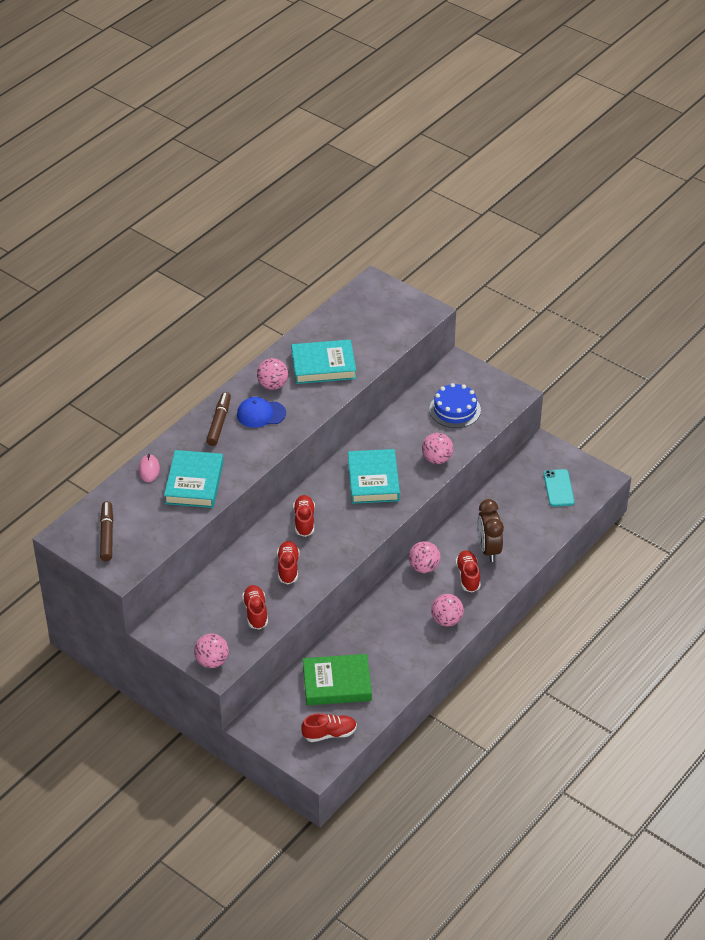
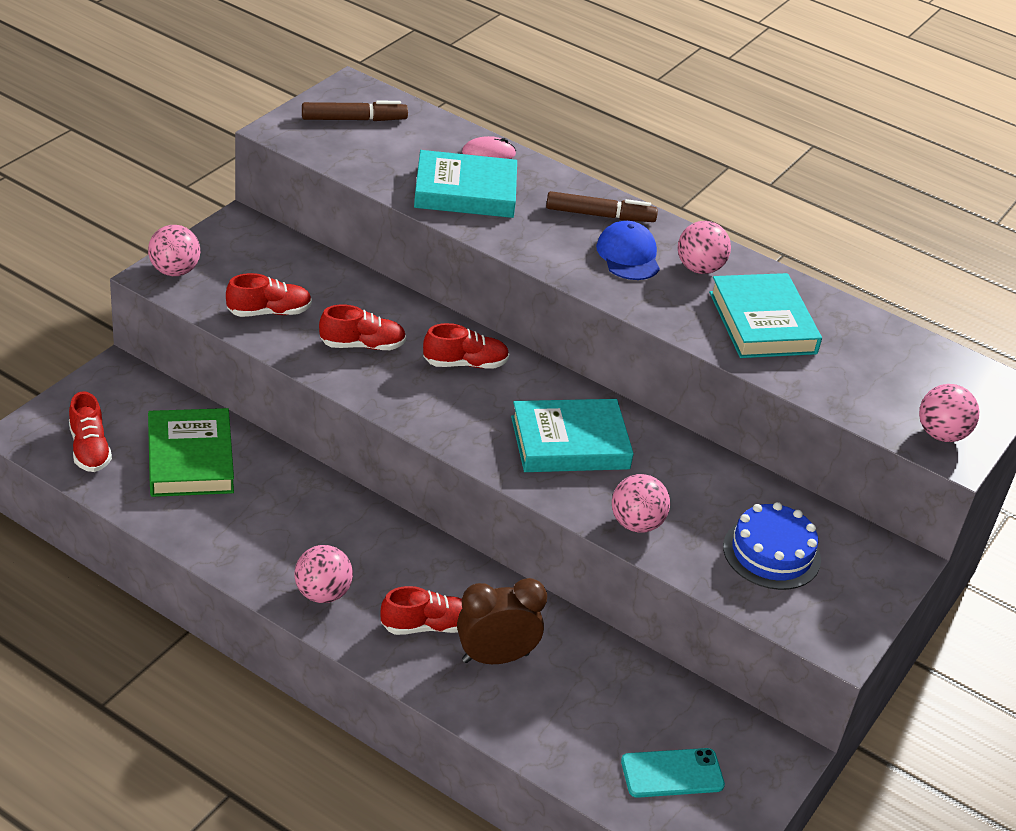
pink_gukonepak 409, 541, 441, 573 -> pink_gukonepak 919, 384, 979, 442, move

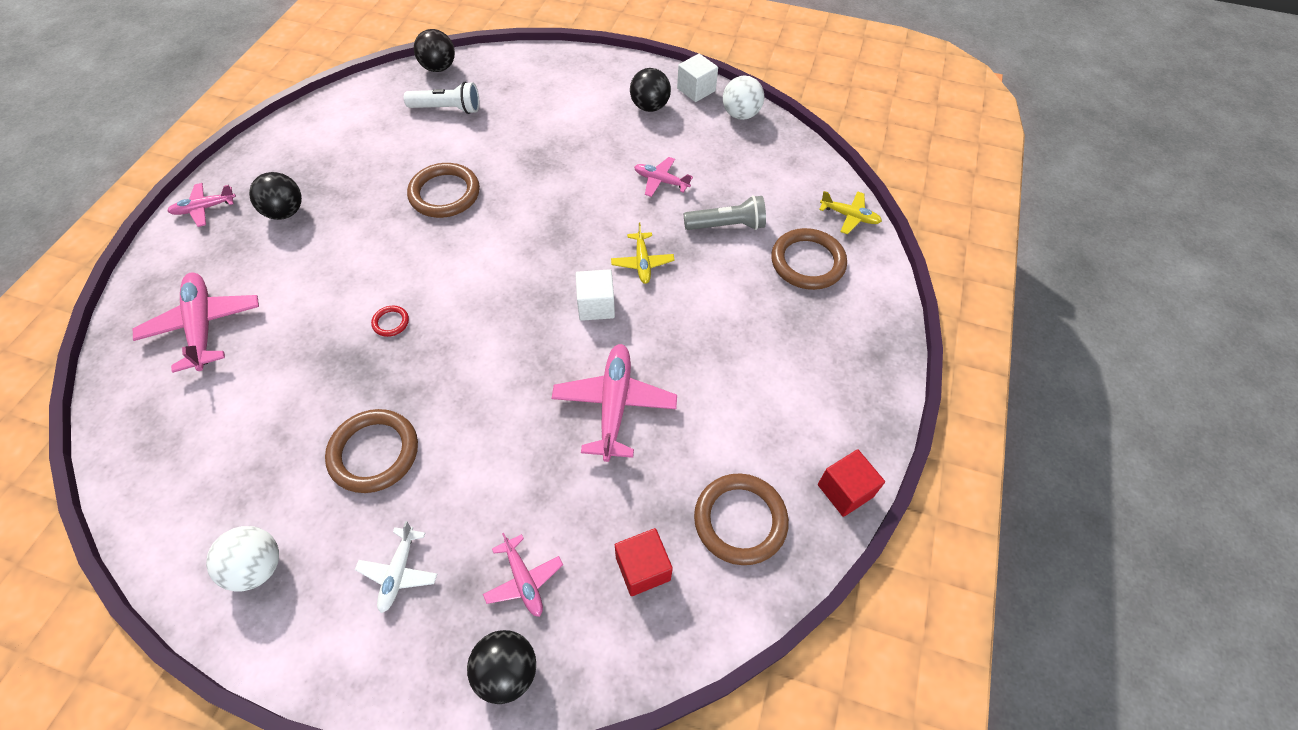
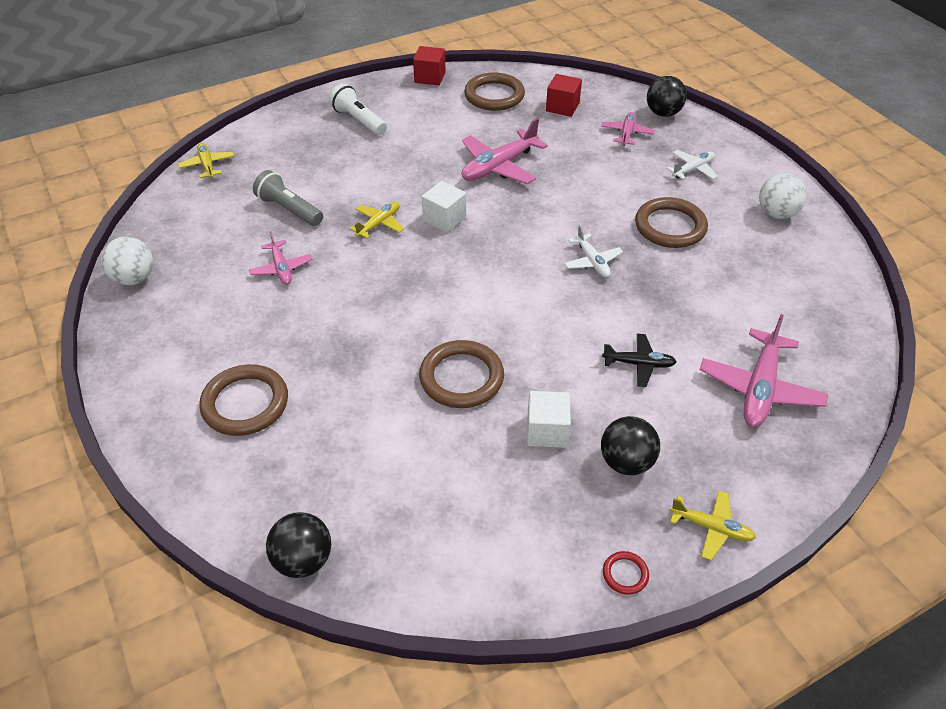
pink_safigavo 167, 183, 236, 227 -> yellow_safigavo 670, 491, 756, 560
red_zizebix 371, 306, 409, 337 -> red_zizebix 603, 551, 649, 595, move
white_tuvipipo 404, 81, 479, 114 -> white_tuvipipo 329, 83, 387, 136, move
black_gukonepak 630, 68, 671, 112 -> none
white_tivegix 677, 54, 718, 102 -> white_tivegix 527, 391, 571, 448, move
brown_zizebix 771, 228, 847, 290 -> brown_zizebix 199, 364, 288, 436, move
none -> white_safigavo 564, 225, 623, 278
none -> black_safigavo 602, 334, 677, 387

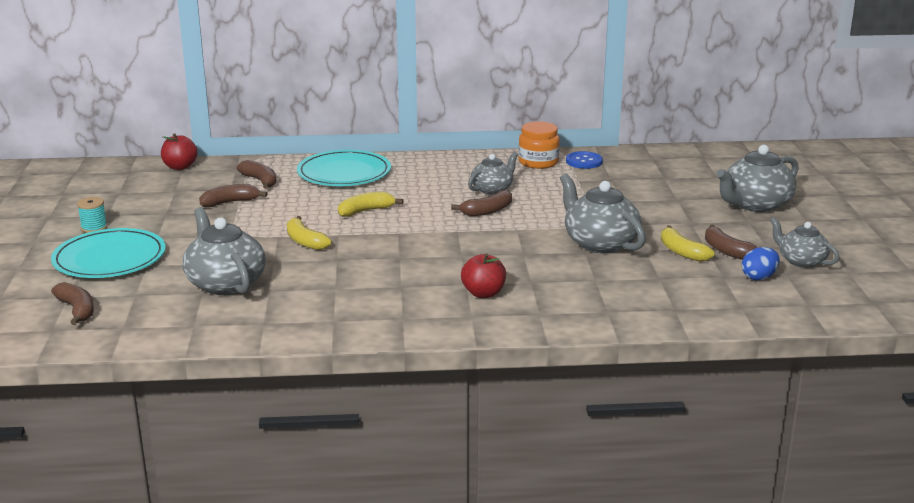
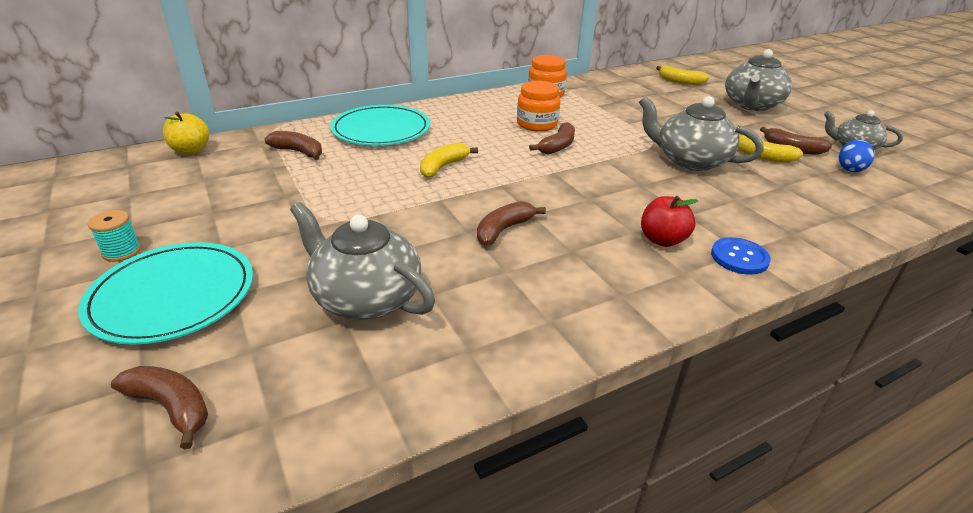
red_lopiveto 161, 133, 198, 170 -> yellow_lopiveto 163, 112, 209, 155
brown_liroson 199, 184, 268, 207 -> brown_liroson 477, 201, 546, 245, move
yellow_liroson 287, 216, 332, 250 -> yellow_liroson 656, 66, 709, 85, move
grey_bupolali 468, 152, 518, 194 -> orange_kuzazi 517, 81, 560, 132
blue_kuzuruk 566, 151, 603, 169 -> blue_kuzuruk 711, 237, 771, 275, move

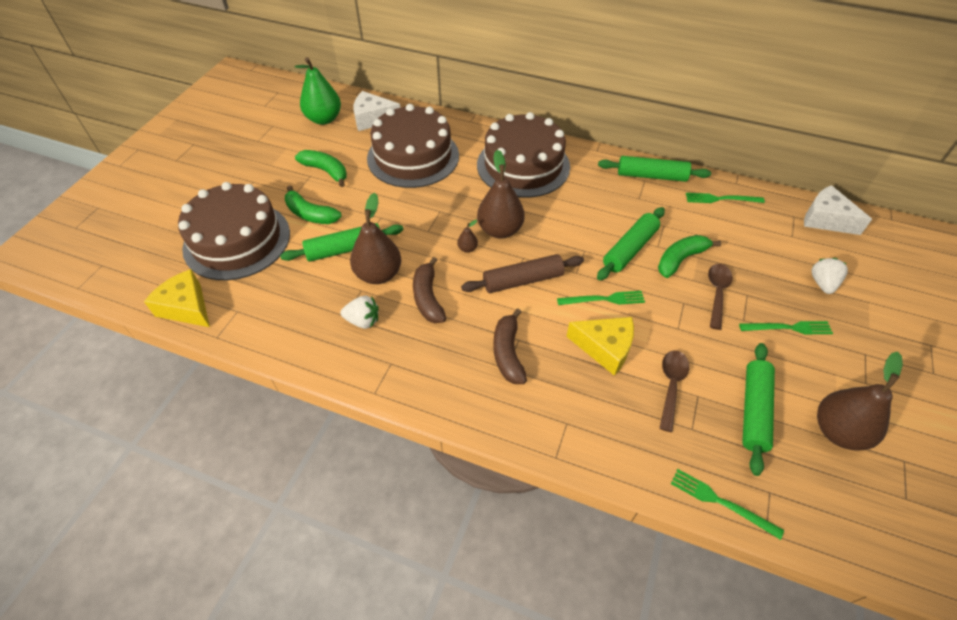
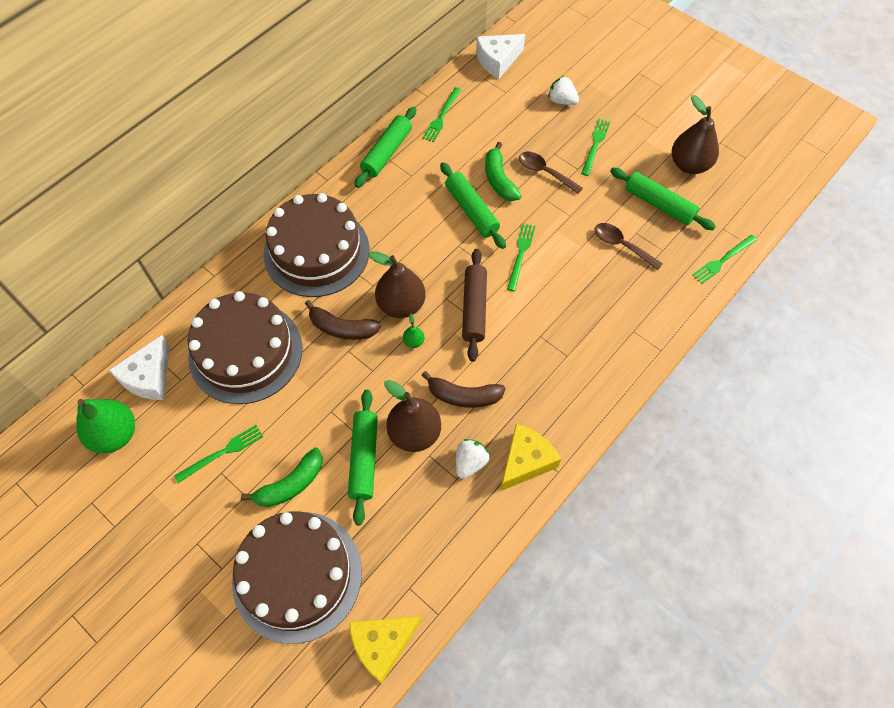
green_liroson 295, 150, 347, 187 -> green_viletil 174, 425, 263, 483
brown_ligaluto 457, 220, 478, 253 -> green_ligaluto 403, 314, 425, 348
brown_liroson 493, 308, 527, 384 -> brown_liroson 305, 300, 381, 340, move
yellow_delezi 566, 317, 634, 376 -> yellow_delezi 500, 424, 561, 491, move

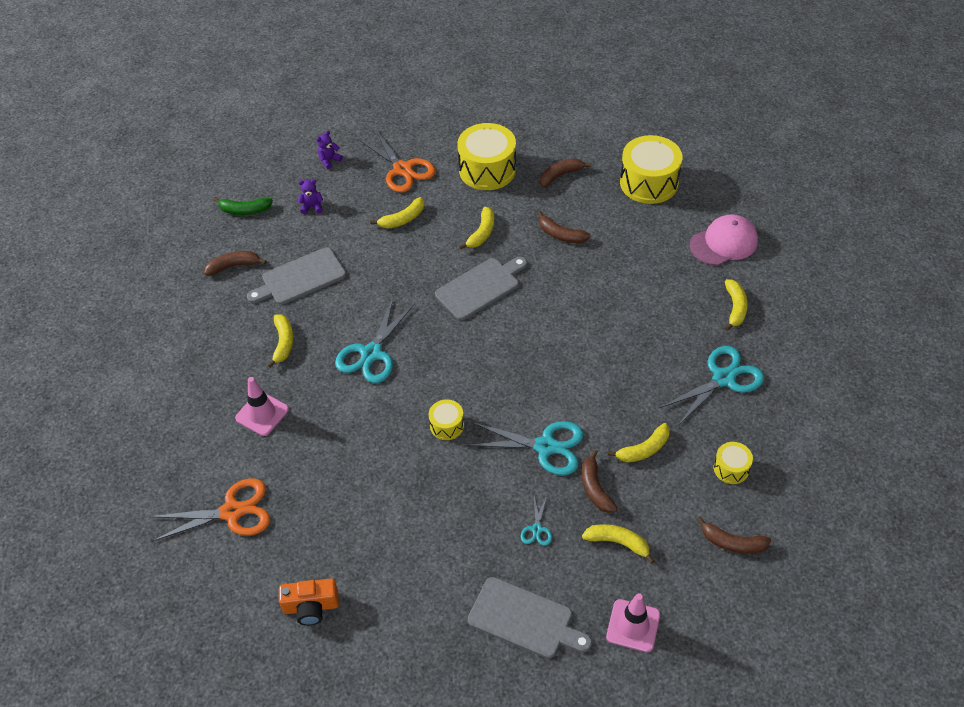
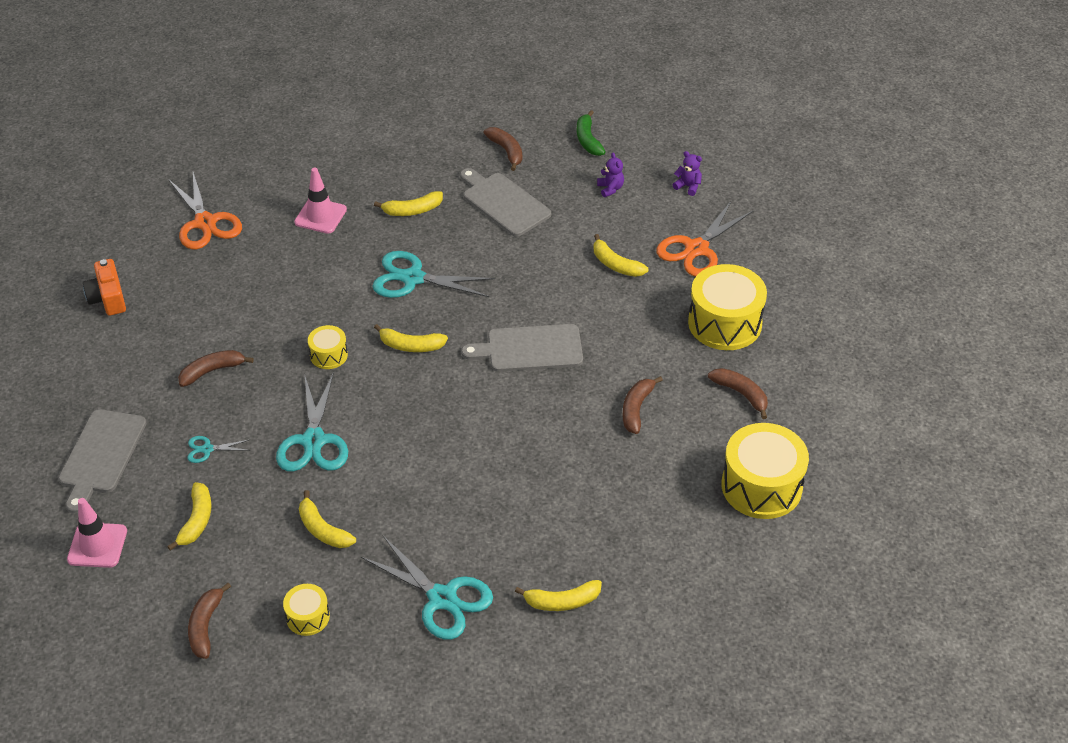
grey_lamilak 435, 257, 527, 320 -> grey_lamilak 461, 324, 583, 372, 135 degrees clockwise
yellow_liroson 459, 207, 494, 250 -> yellow_liroson 374, 324, 448, 352, move
brown_liroson 582, 450, 618, 513 -> brown_liroson 178, 350, 254, 387, move
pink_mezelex 690, 214, 758, 266 -> none

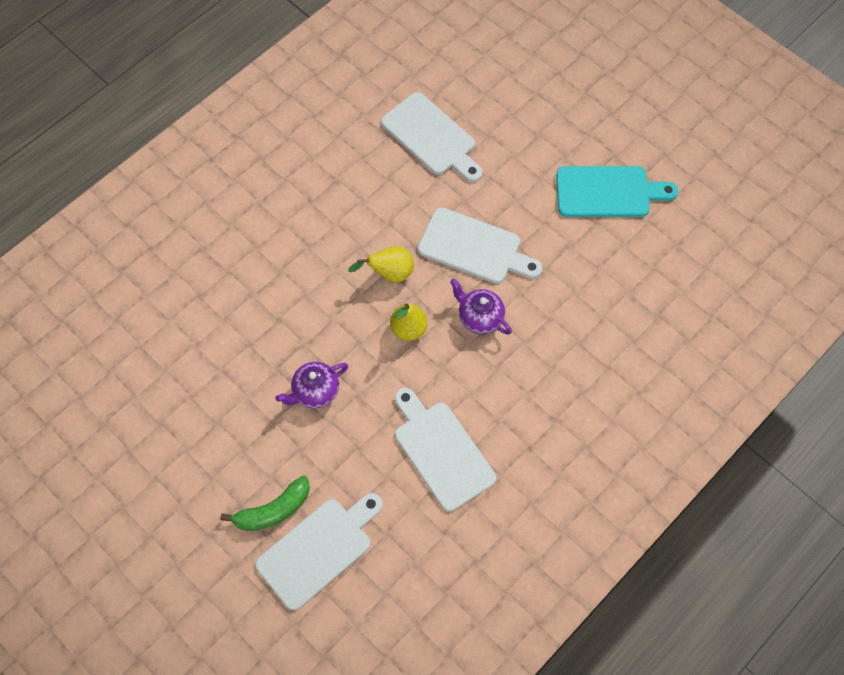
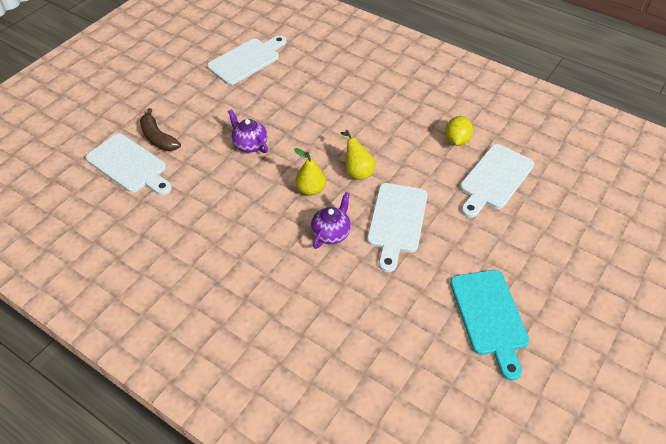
green_liroson 220, 475, 310, 531 -> brown_liroson 140, 108, 181, 151
white_lamilak 395, 388, 496, 511 -> white_lamilak 207, 36, 287, 85, move
none -> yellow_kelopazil 445, 116, 473, 146

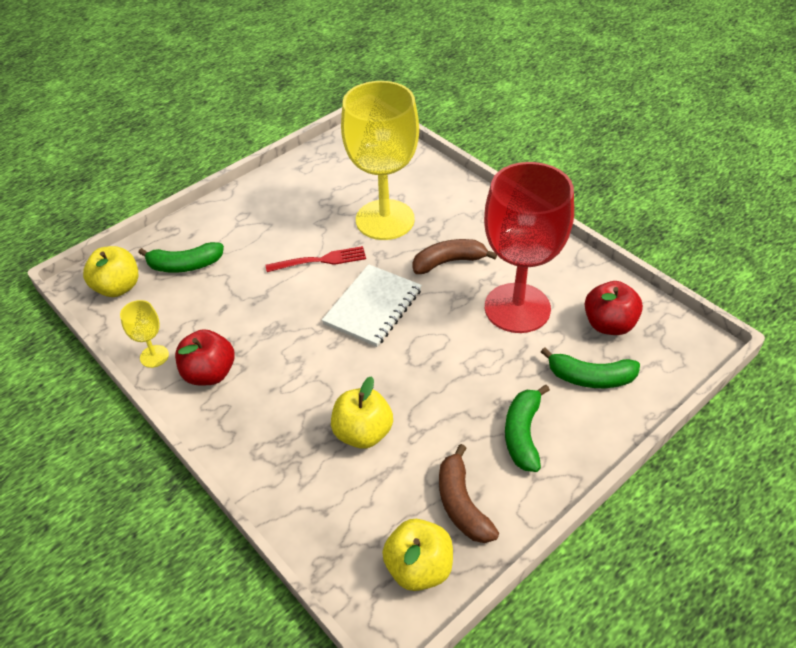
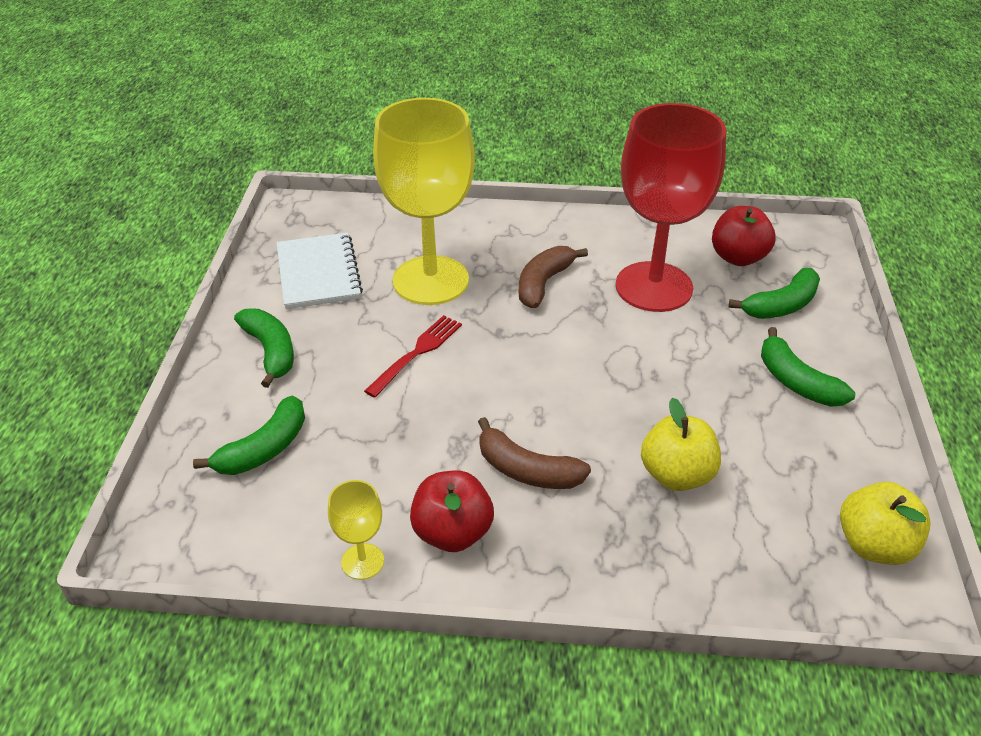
yellow_lopiveto 83, 246, 138, 297 -> none
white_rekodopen 322, 264, 422, 347 -> white_rekodopen 276, 233, 363, 309, move
brown_liroson 439, 444, 499, 543 -> brown_liroson 478, 417, 591, 489, move
none -> green_liroson 234, 308, 294, 388

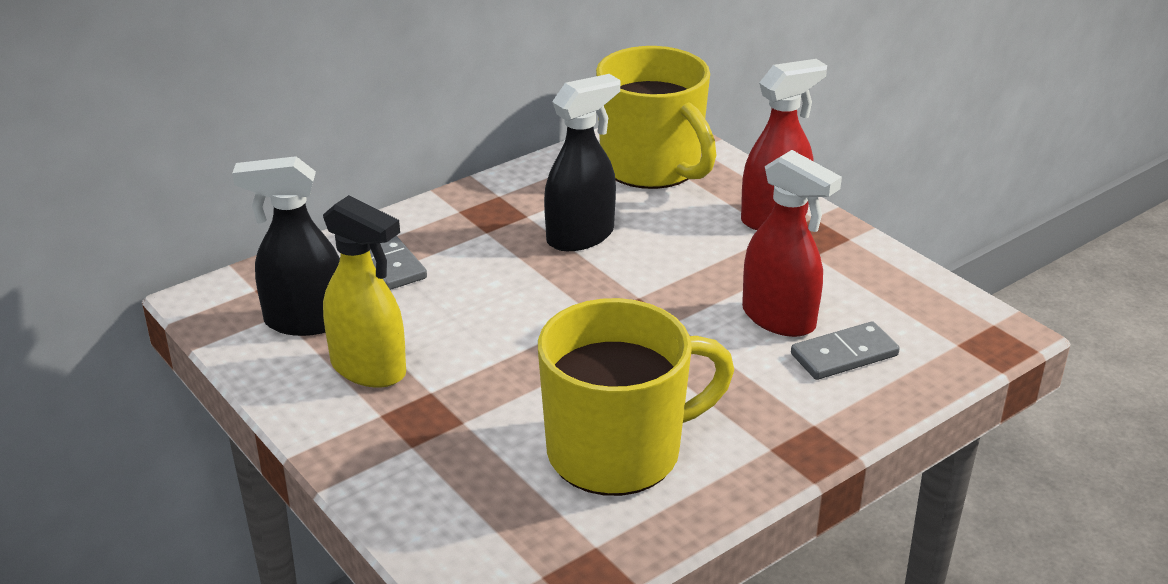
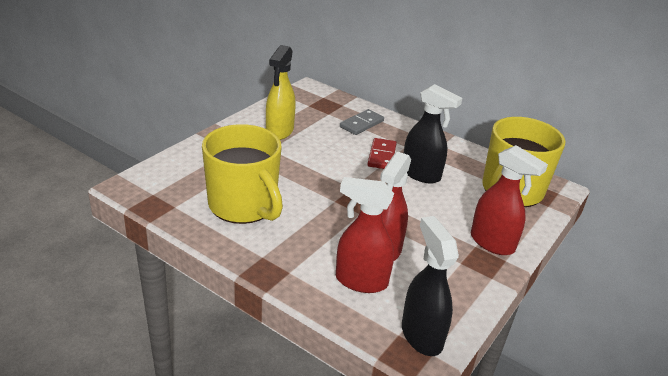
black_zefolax 232, 156, 340, 336 -> black_zefolax 402, 216, 459, 356, move
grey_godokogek 791, 322, 900, 380 -> red_zefolax 336, 177, 394, 293
none -> red_godokogek 367, 138, 397, 169

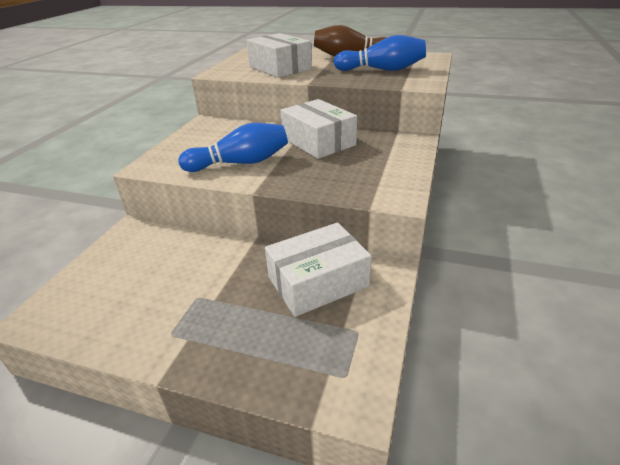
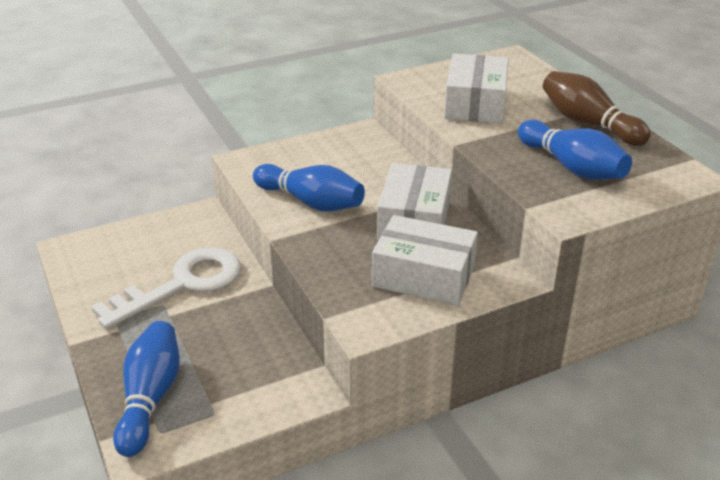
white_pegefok 265, 223, 372, 317 -> white_pegefok 372, 215, 478, 306, move
none -> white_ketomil 91, 247, 241, 329
none -> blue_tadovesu 113, 321, 180, 457

